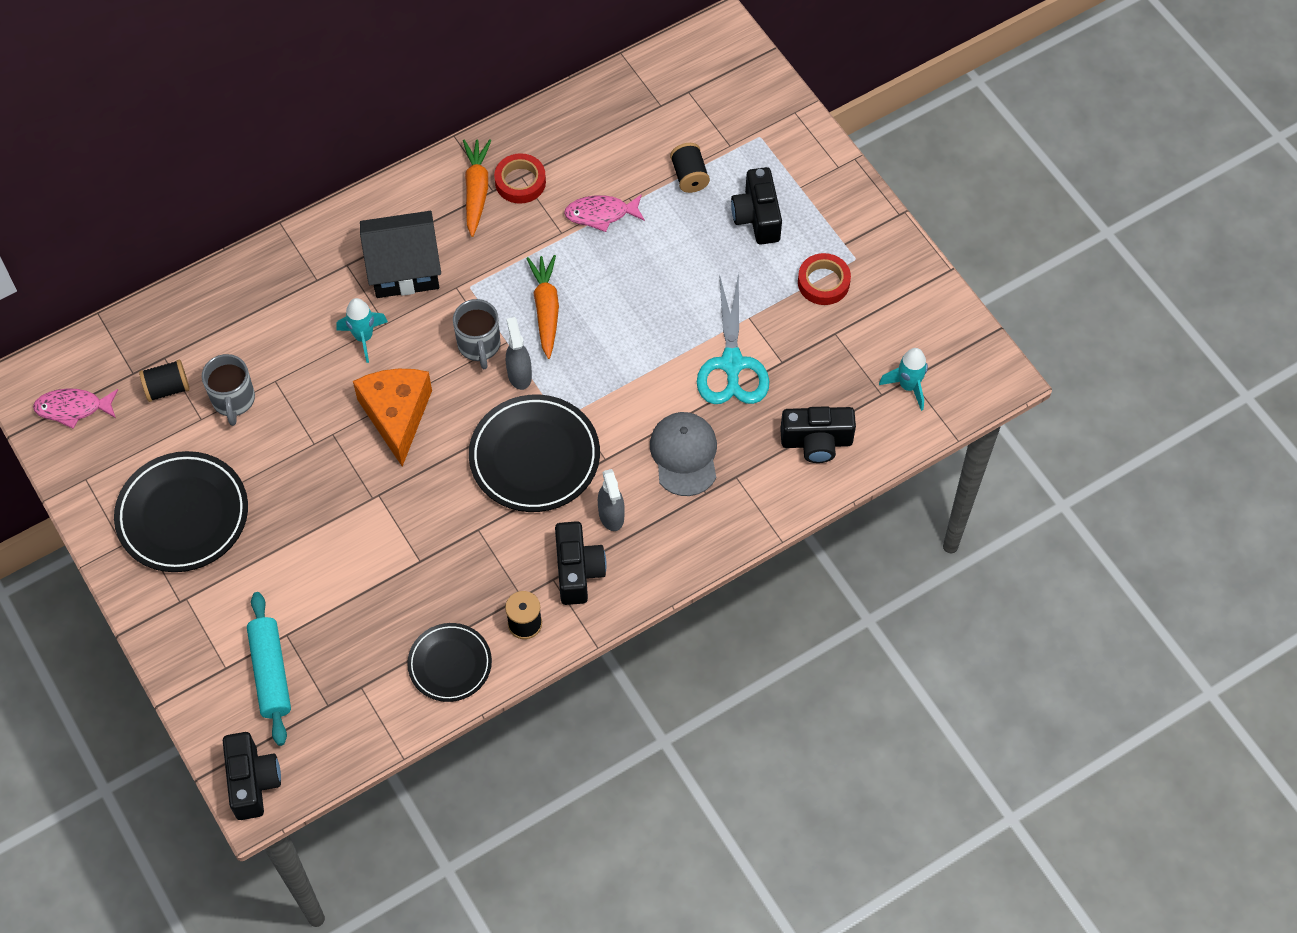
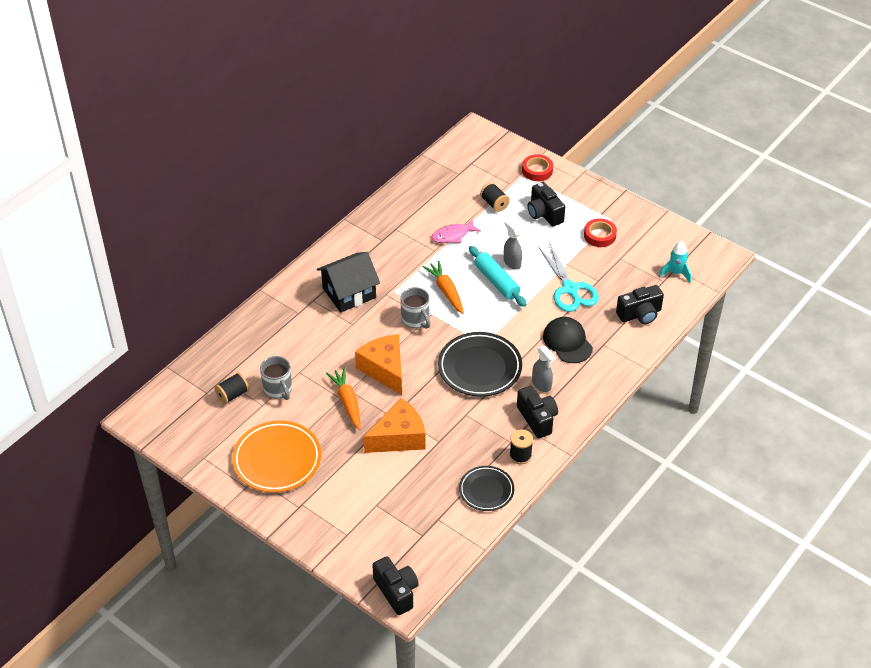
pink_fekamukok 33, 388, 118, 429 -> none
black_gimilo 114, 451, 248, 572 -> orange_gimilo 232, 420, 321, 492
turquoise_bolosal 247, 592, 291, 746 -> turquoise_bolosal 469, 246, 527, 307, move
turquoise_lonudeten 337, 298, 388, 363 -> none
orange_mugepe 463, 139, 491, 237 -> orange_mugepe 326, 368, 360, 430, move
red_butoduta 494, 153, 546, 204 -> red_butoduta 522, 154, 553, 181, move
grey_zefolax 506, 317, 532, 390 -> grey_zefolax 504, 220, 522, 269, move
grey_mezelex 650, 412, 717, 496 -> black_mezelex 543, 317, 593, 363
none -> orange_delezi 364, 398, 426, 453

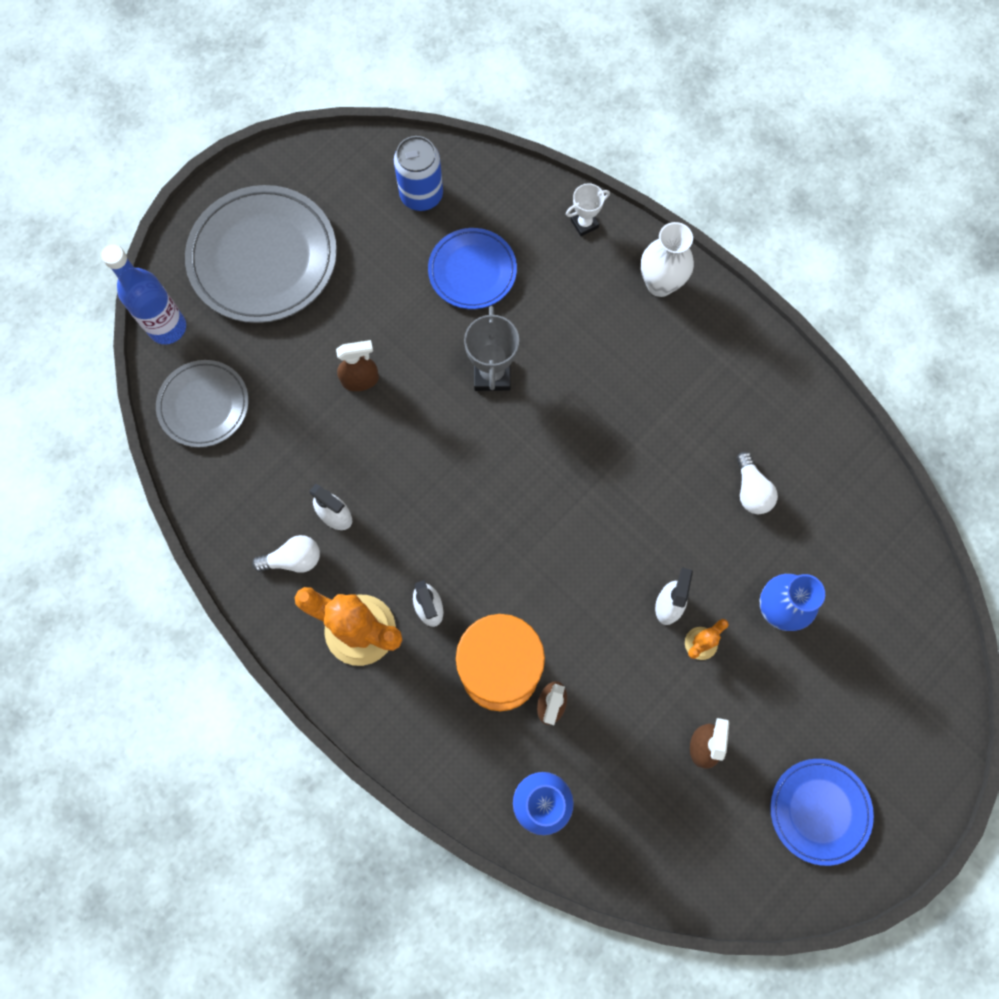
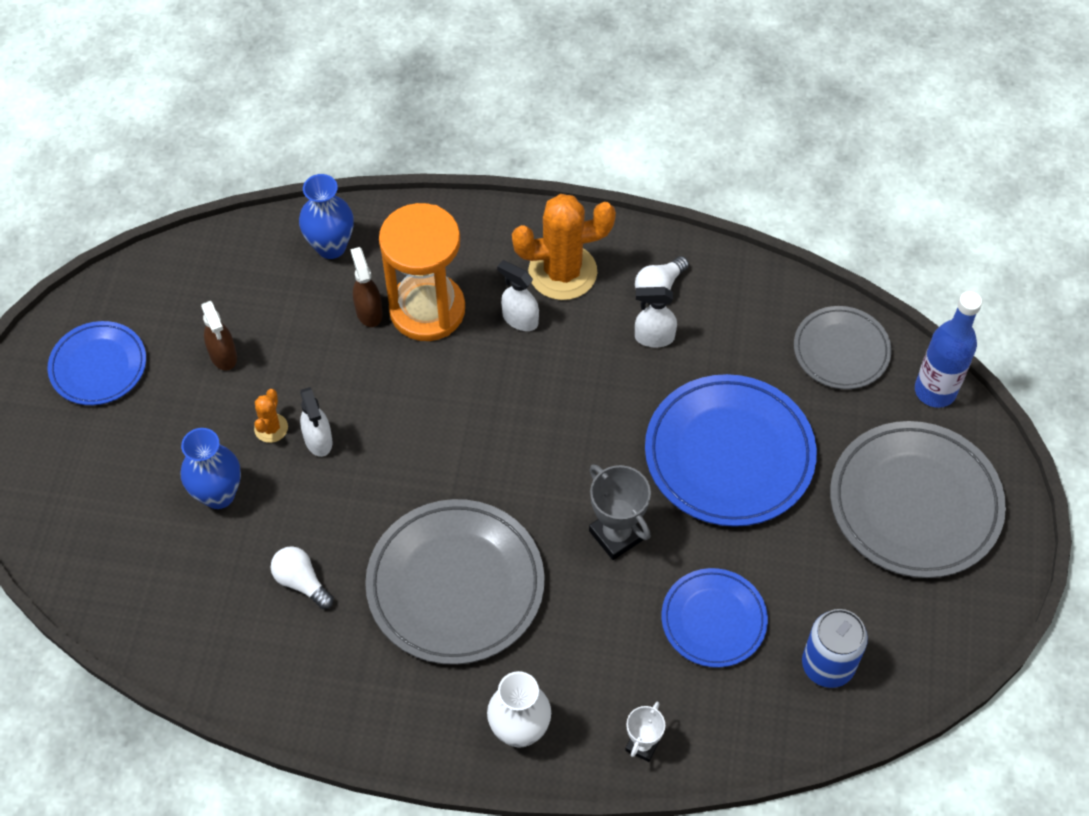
brown_zefolax 336, 340, 379, 391 -> blue_gimilo 645, 374, 817, 527
none -> grey_gimilo 365, 499, 545, 665

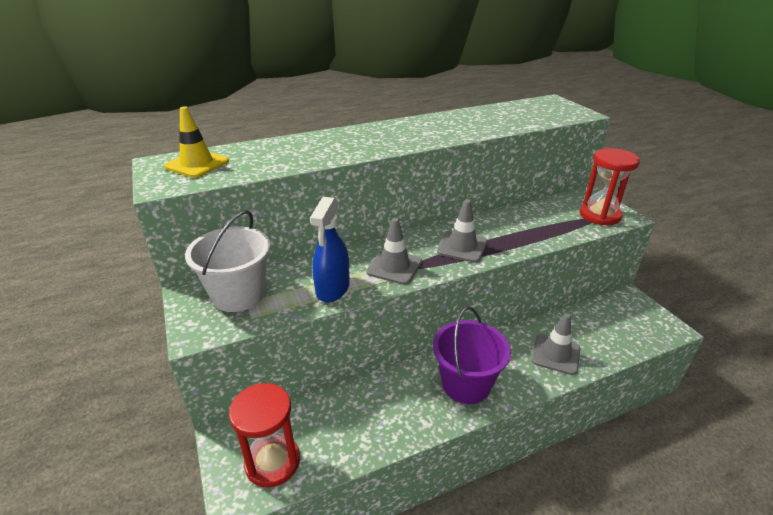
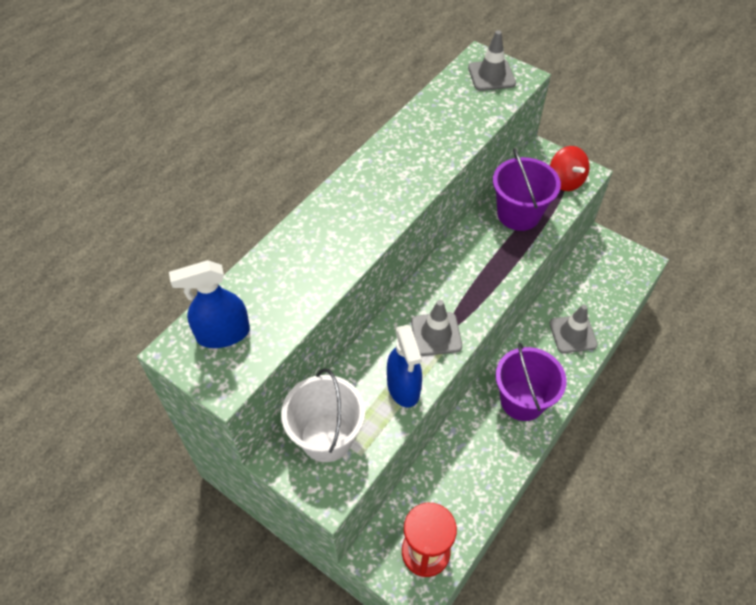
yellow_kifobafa 164, 106, 229, 178 -> blue_zefolax 169, 260, 250, 348
grey_kifobafa 437, 199, 487, 263 -> grey_kifobafa 468, 30, 516, 91, move
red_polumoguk 580, 148, 640, 225 -> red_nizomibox 550, 146, 590, 191
none -> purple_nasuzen 493, 148, 561, 231

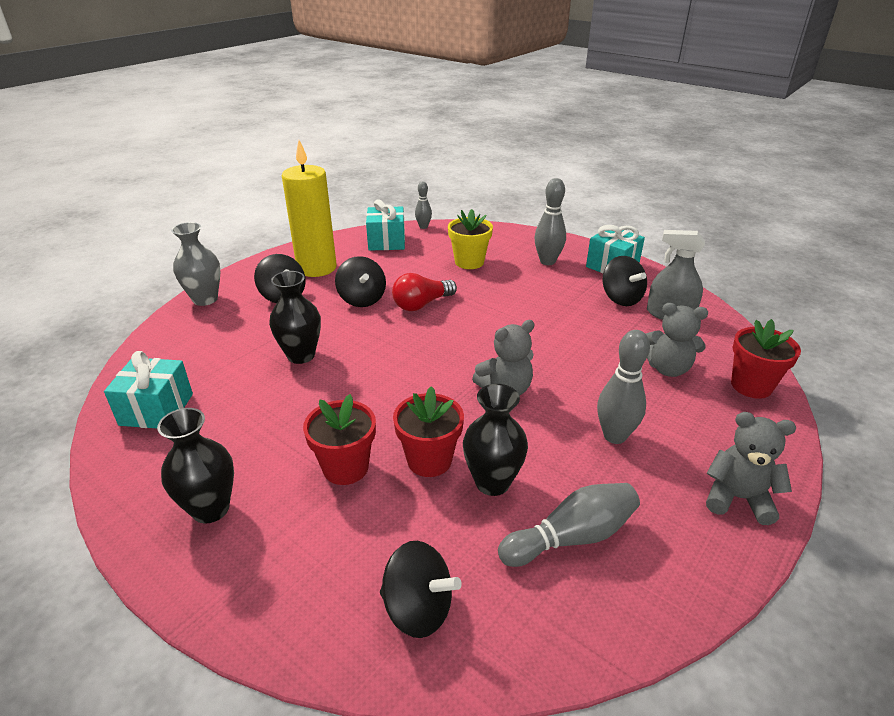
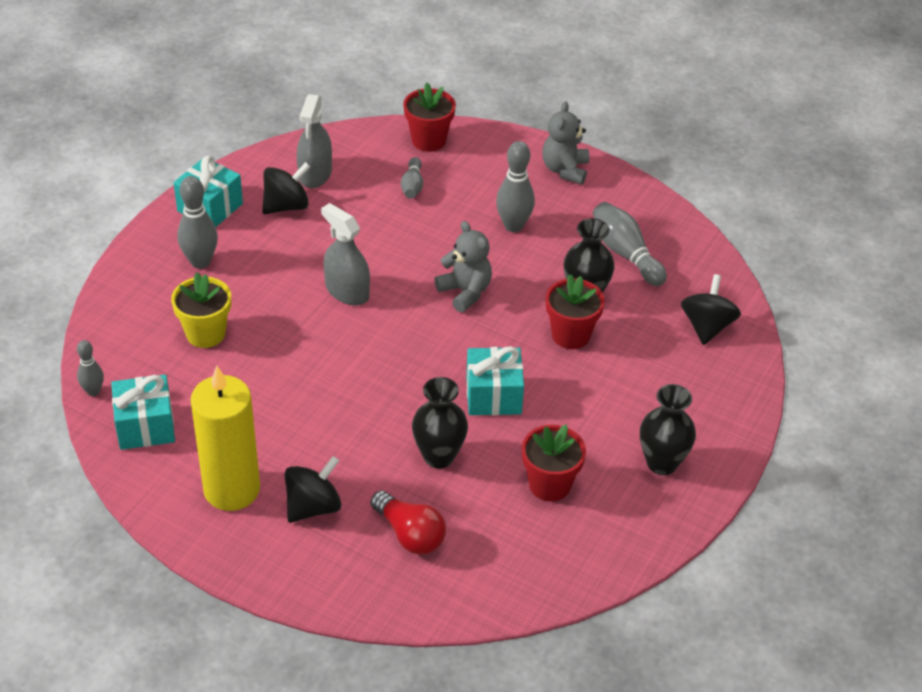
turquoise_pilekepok 104, 351, 193, 428 -> turquoise_pilekepok 466, 346, 524, 415, move
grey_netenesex 171, 222, 220, 306 -> none
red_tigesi 303, 394, 376, 485 -> red_tigesi 522, 424, 586, 501, move
black_nizomibox 335, 256, 386, 307 -> none
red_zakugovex 392, 273, 457, 311 -> red_zakugovex 371, 491, 446, 555, move
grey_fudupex 646, 303, 708, 377 -> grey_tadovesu 401, 157, 423, 199
none -> grey_zefolax 321, 203, 370, 306

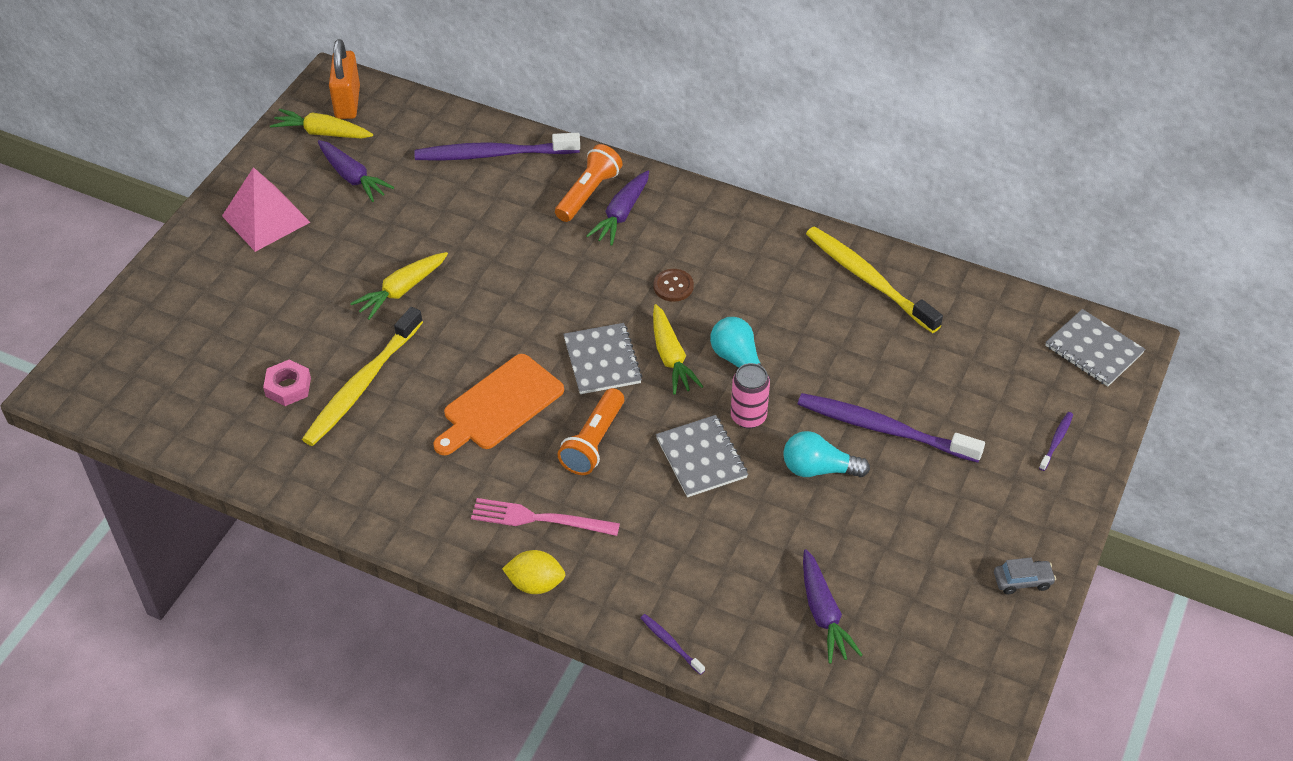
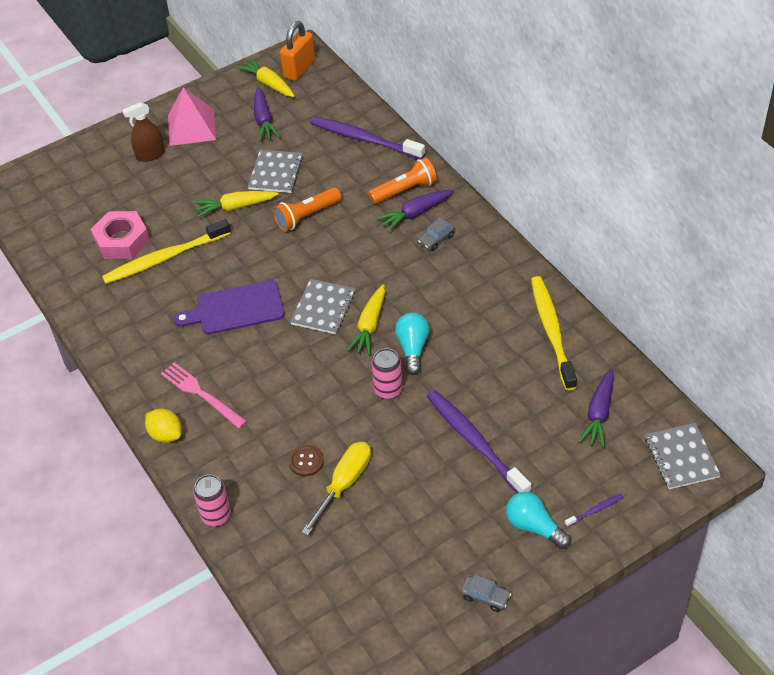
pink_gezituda 263, 359, 311, 406 -> pink_gezituda 90, 211, 150, 259, x1.62
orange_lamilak 433, 354, 564, 455 -> purple_lamilak 174, 280, 285, 334
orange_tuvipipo 557, 388, 624, 475 -> orange_tuvipipo 273, 187, 341, 232, move
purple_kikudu 641, 614, 705, 675 -> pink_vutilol 193, 474, 231, 526
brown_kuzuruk 653, 269, 694, 302 -> brown_kuzuruk 289, 445, 324, 476, move
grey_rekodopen 656, 415, 748, 497 -> grey_rekodopen 248, 149, 303, 193, move
turquoise_zakugovex 783, 431, 870, 477 -> turquoise_zakugovex 506, 492, 571, 549, move
purple_mugepe 803, 549, 863, 664 -> purple_mugepe 579, 369, 614, 448, move
none -> brown_zefolax 122, 102, 165, 162
none -> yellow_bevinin 302, 442, 371, 536
none -> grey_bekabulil 418, 218, 455, 251

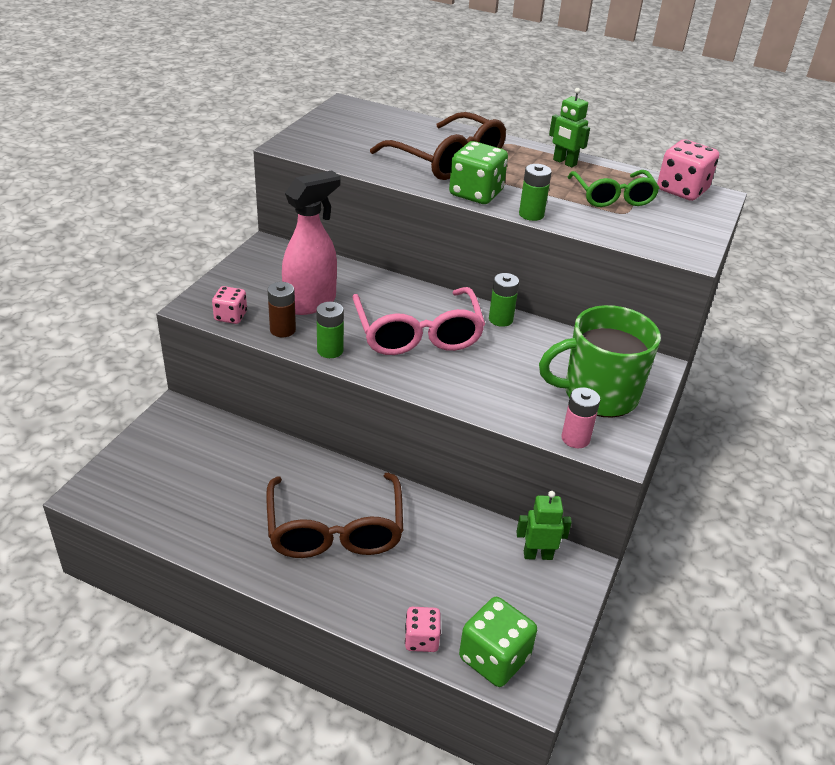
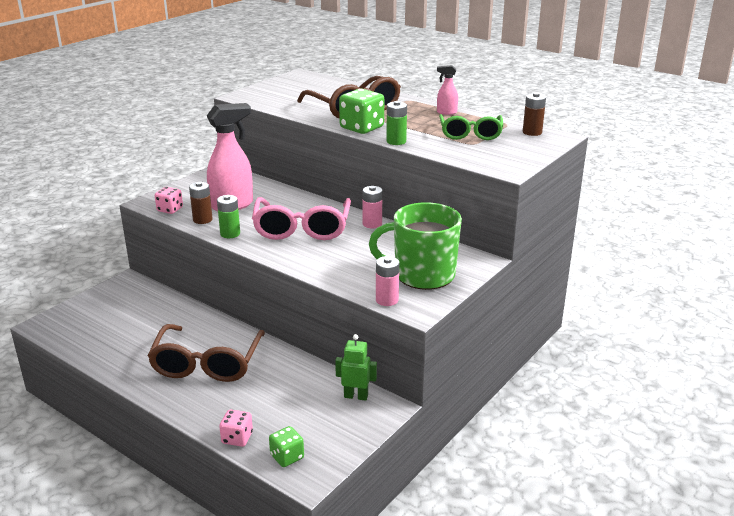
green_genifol 459, 597, 537, 687 -> green_genifol 269, 426, 304, 467, x0.60
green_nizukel 489, 273, 519, 327 -> pink_nizukel 362, 186, 383, 228
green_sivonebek 549, 88, 590, 168 -> pink_zefolax 437, 65, 458, 115
pink_genifol 657, 139, 719, 201 -> brown_nizukel 523, 93, 546, 136

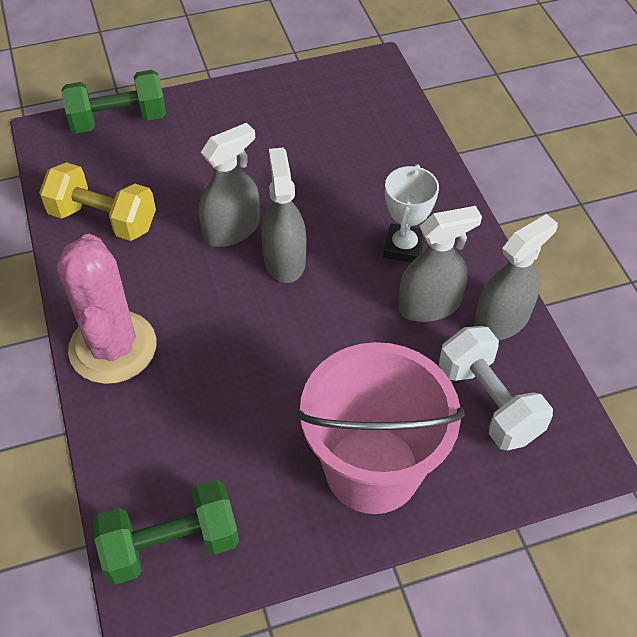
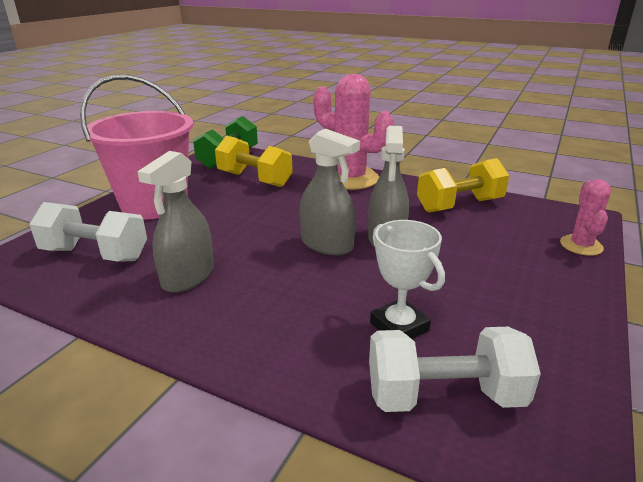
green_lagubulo 61, 70, 166, 133 -> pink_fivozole 560, 179, 611, 256
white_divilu 383, 164, 439, 262 -> white_divilu 370, 220, 445, 339, move
grey_zefolax 474, 214, 558, 340 -> none
none -> yellow_lagubulo 215, 136, 293, 187
none -> white_lagubulo 369, 327, 541, 412

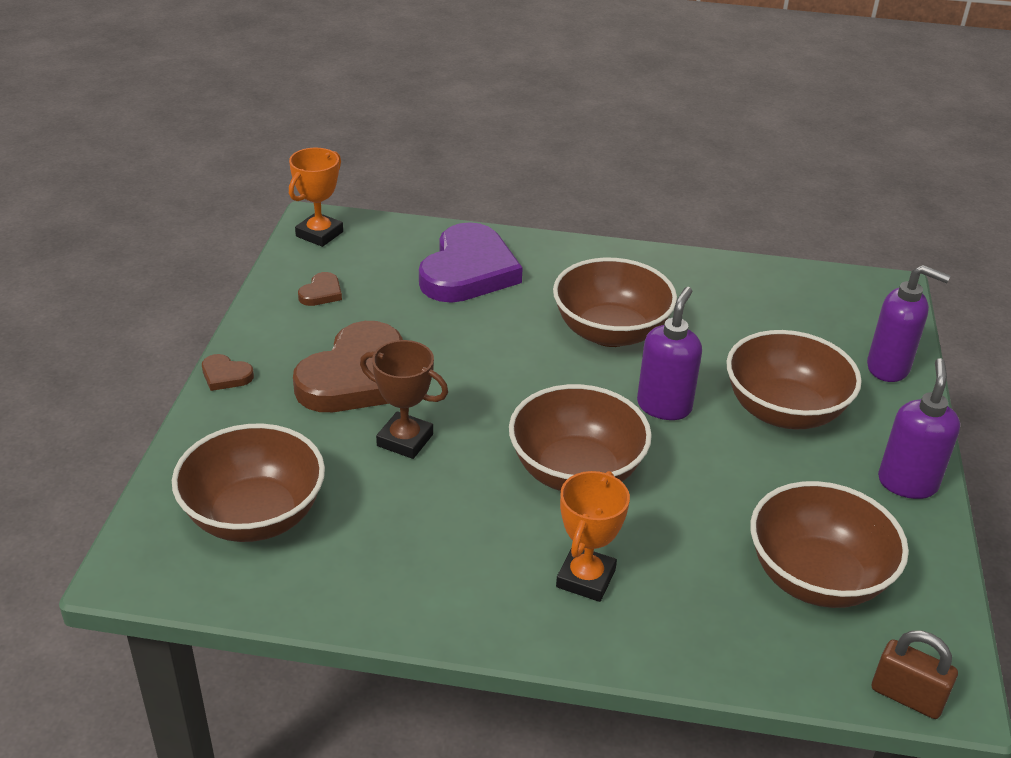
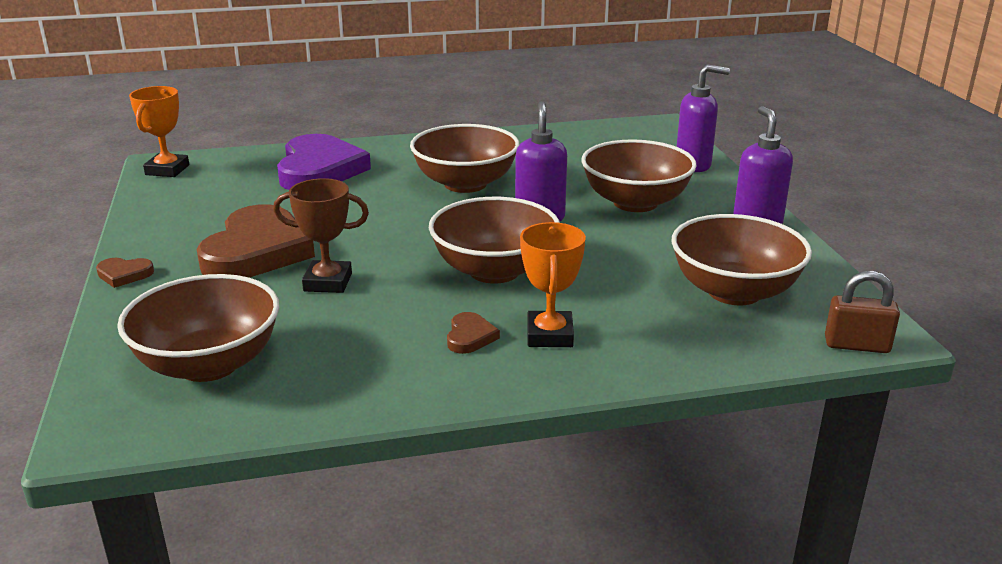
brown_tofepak 298, 272, 342, 306 -> brown_tofepak 447, 312, 500, 354, move

